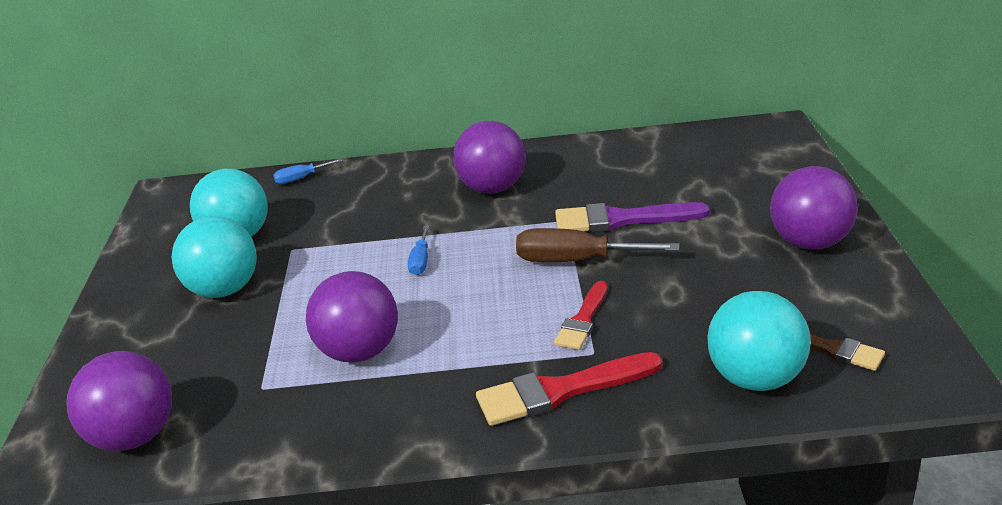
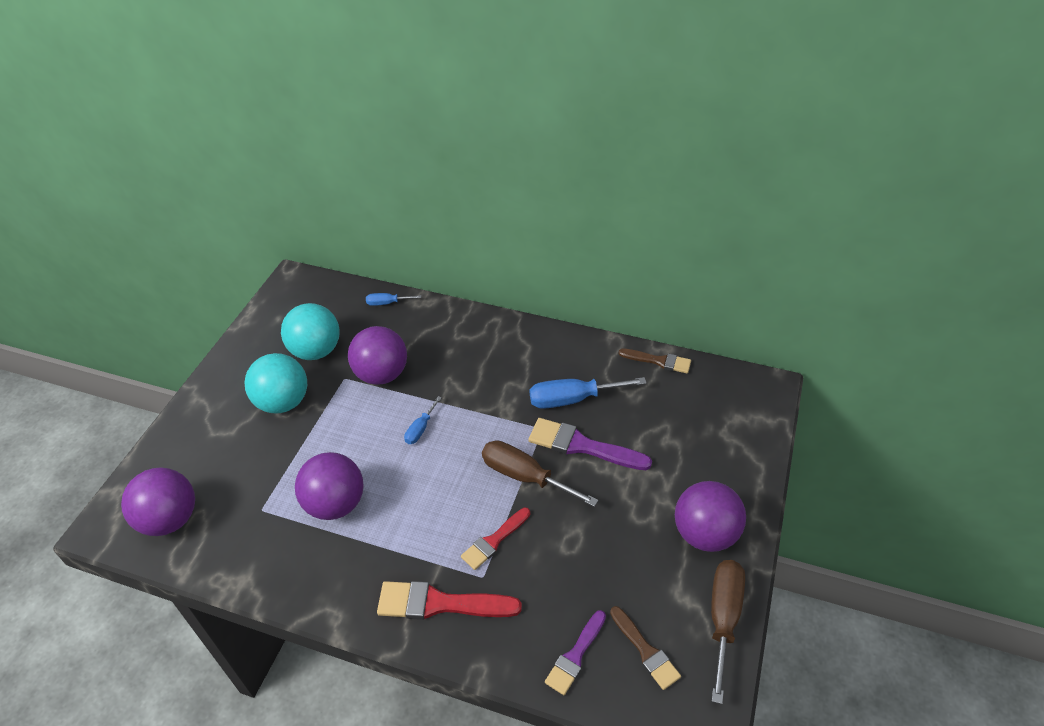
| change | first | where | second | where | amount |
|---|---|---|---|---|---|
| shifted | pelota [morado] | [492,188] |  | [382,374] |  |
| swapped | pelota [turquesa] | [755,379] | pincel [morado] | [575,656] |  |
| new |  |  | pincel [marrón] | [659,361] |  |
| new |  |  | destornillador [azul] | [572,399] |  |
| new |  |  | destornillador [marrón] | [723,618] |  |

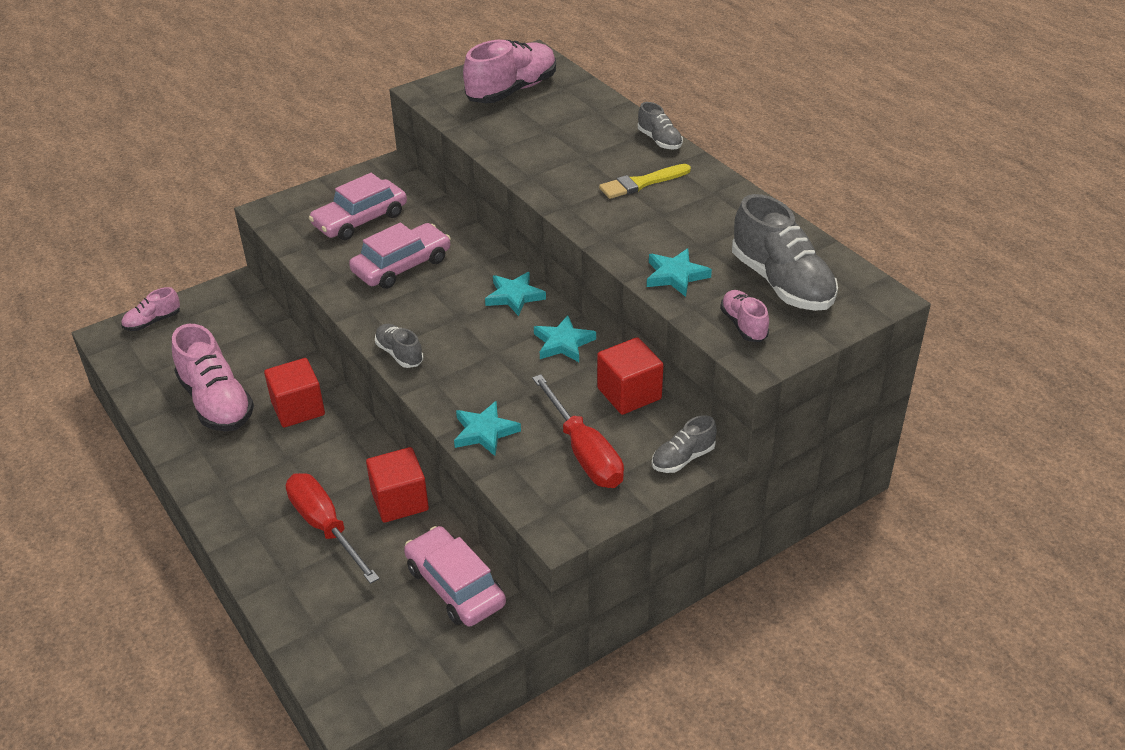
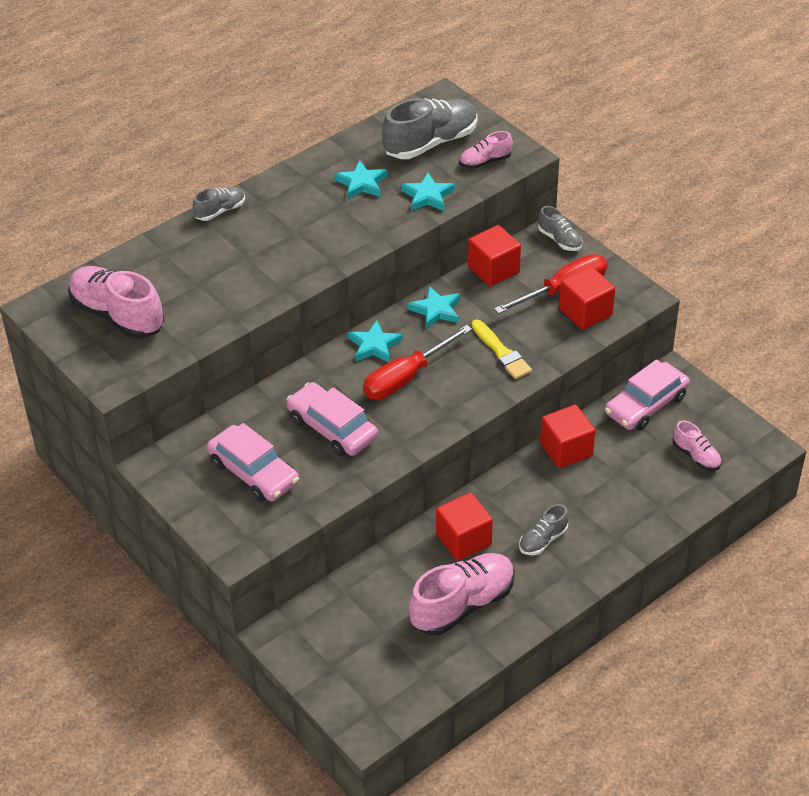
| change | first | where | second | where | amount |
|---|---|---|---|---|---|
| shifted | pincel [amarillo] | [642,183] |  | [501,352] |  |
| shifted | zapato [rosa] | [153,322] |  | [696,456] |  |
| shifted | zapato [gris] | [399,354] |  | [543,540] |  |
| shifted | estrella [turquesa] | [484,432] |  | [362,183] |  |
| shifted | destornillador [rojo] | [325,527] |  | [406,377] |  |
| new |  |  | cubo [rojo] | [585,312] |  |

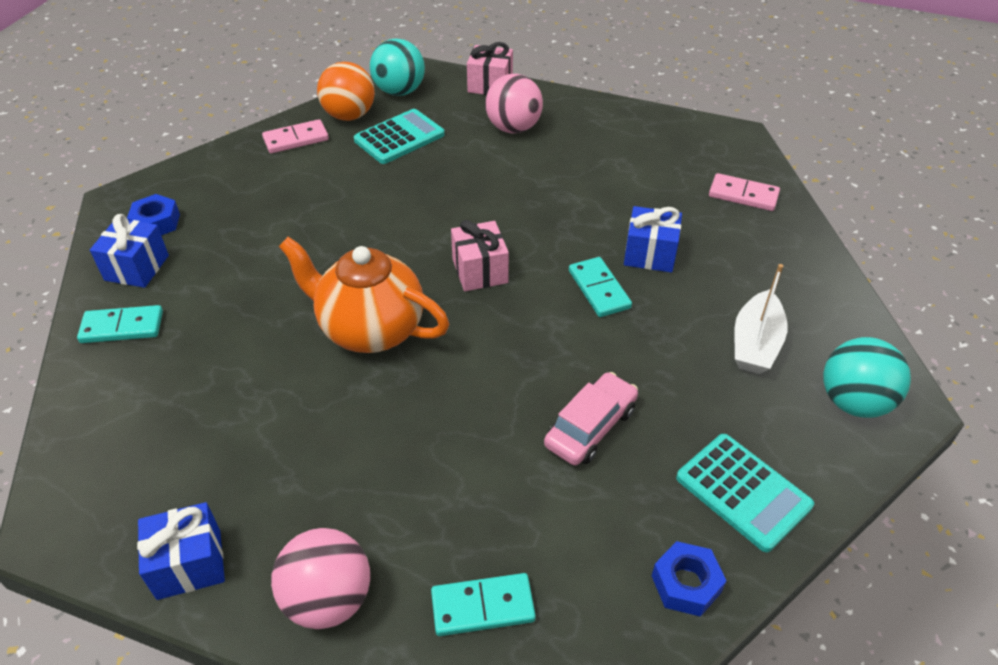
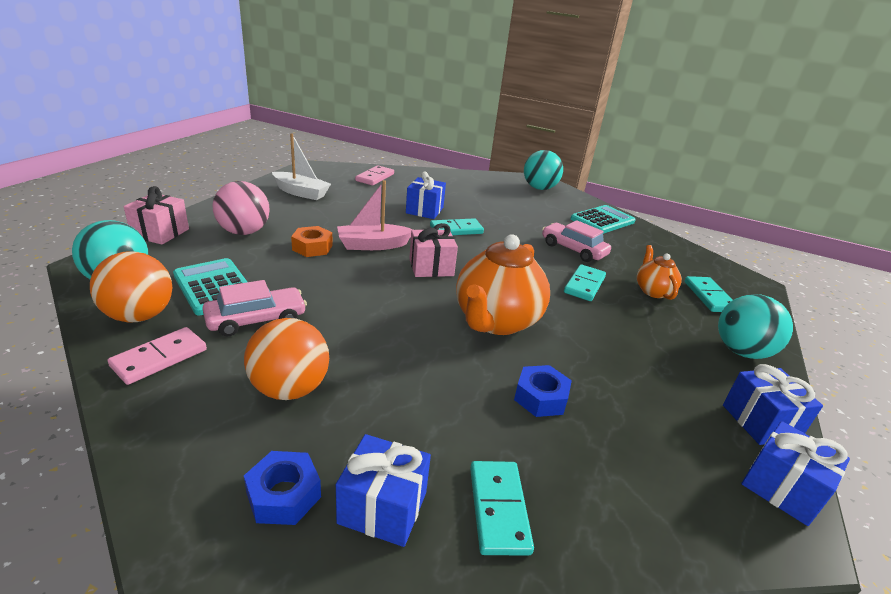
| change | first | where | second | where | amount |
|---|---|---|---|---|---|
| rotated | ficha de dominó [rosa] | [296,139] |  | [159,358] | 60 degrees clockwise |
| shifted | barco [blanco] | [755,344] |  | [301,192] |  |
| repainted | pelota [rosa] | [328,599] | pelota [turquesa] | [741,351] |  |
| shifted | tuerca [azul] | [686,584] |  | [540,397] |  |
| new |  |  | barco [rosa] | [372,245] |  |
| new |  |  | tuerca [naranja] | [312,247] |  |
| new |  |  | tetera [naranja] | [653,291] |  |
| new |  |  | ficha de dominó [turquesa] | [584,285] |  |
| new |  |  | coche [rosa] | [256,320] |  |
| new |  |  | pelota [naranja] | [290,389] |  |
| new |  |  | regalo [azul] | [782,488] |  |

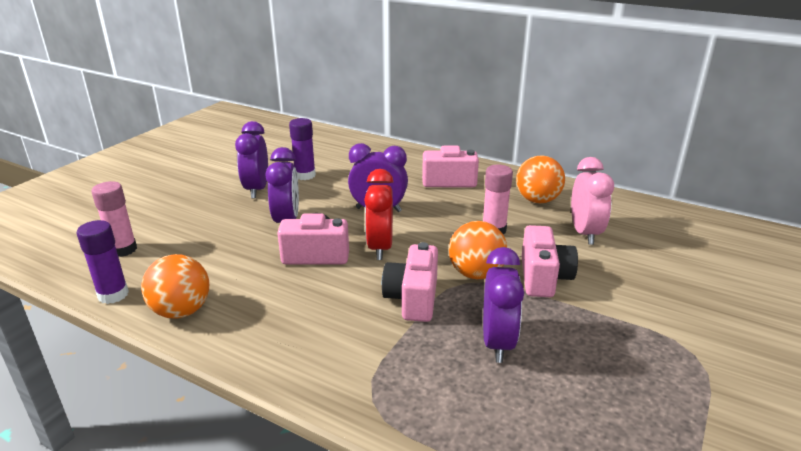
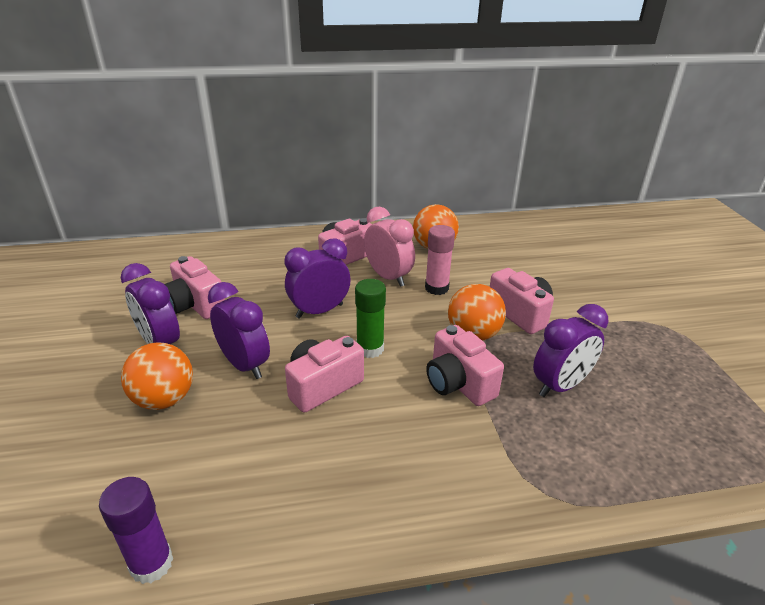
| change | first | where | second | where | amount |
|---|---|---|---|---|---|
| swapped | barra de pegamento [morado] | [305,175] | cámara [rosa] | [195,305] |  |
| shifted | despertador [rosa] | [585,233] |  | [388,277] |  |
| swapped | despertador [rojo] | [380,247] | barra de pegamento [verde] | [370,349] |  |
| gone | barra de pegamento [rosa] | [123,249] |  |  |  |
| rotated | despertador [morado] | [497,343] |  | [560,386] | 90 degrees clockwise |
| shifted | pelota [naranja] | [181,311] |  | [164,399] |  |

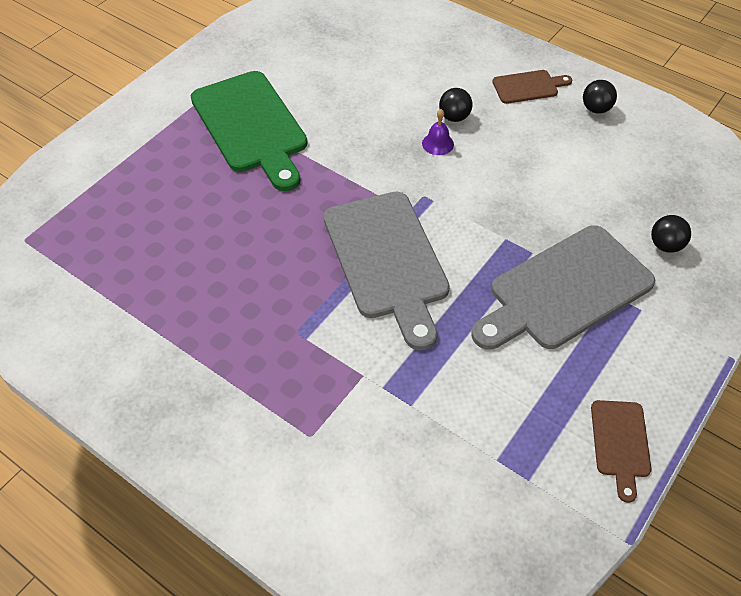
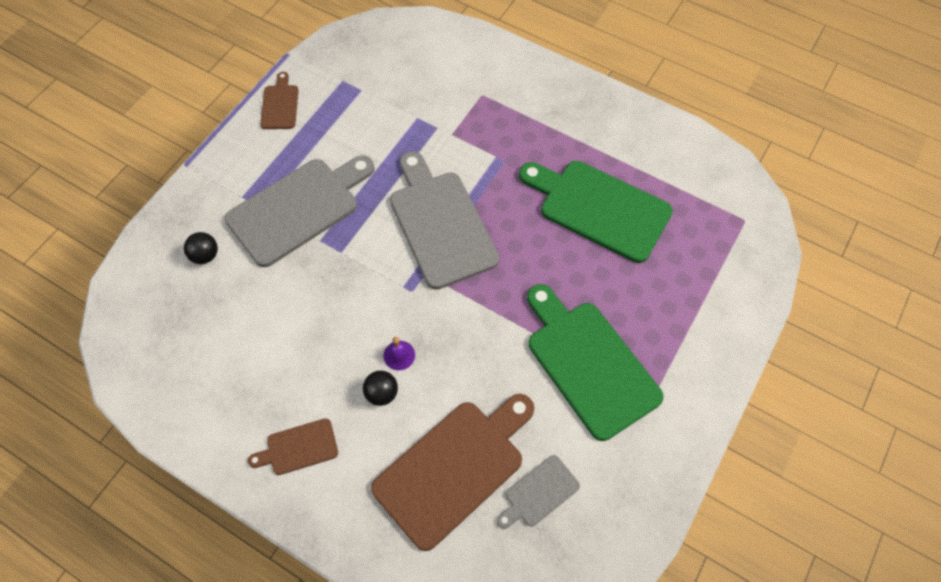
| change | first | where | second | where | amount |
|---|---|---|---|---|---|
| gone | pelota [negro] | [596,109] |  |  |  |
| new |  |  | tabla de cortar [verde] | [599,208] |  |
| new |  |  | tabla de cortar [marrón] | [454,468] |  |
| new |  |  | tabla de cortar [gris] | [539,493] |  |

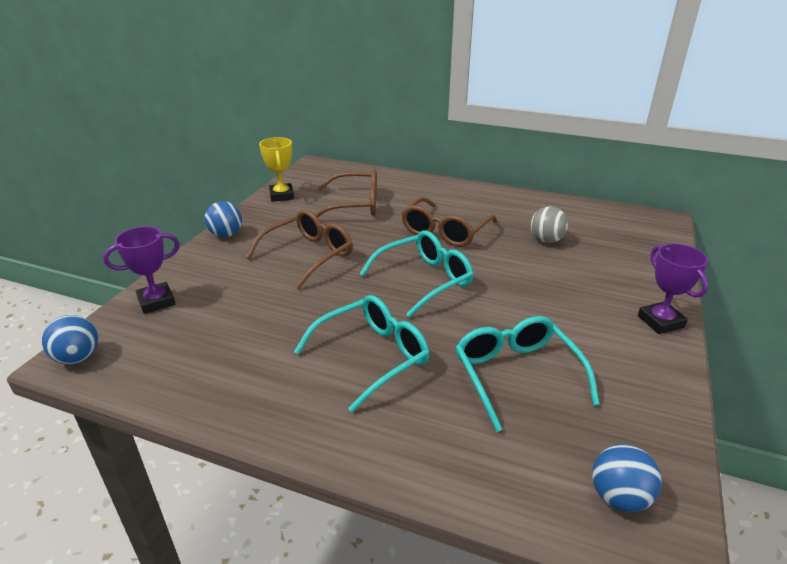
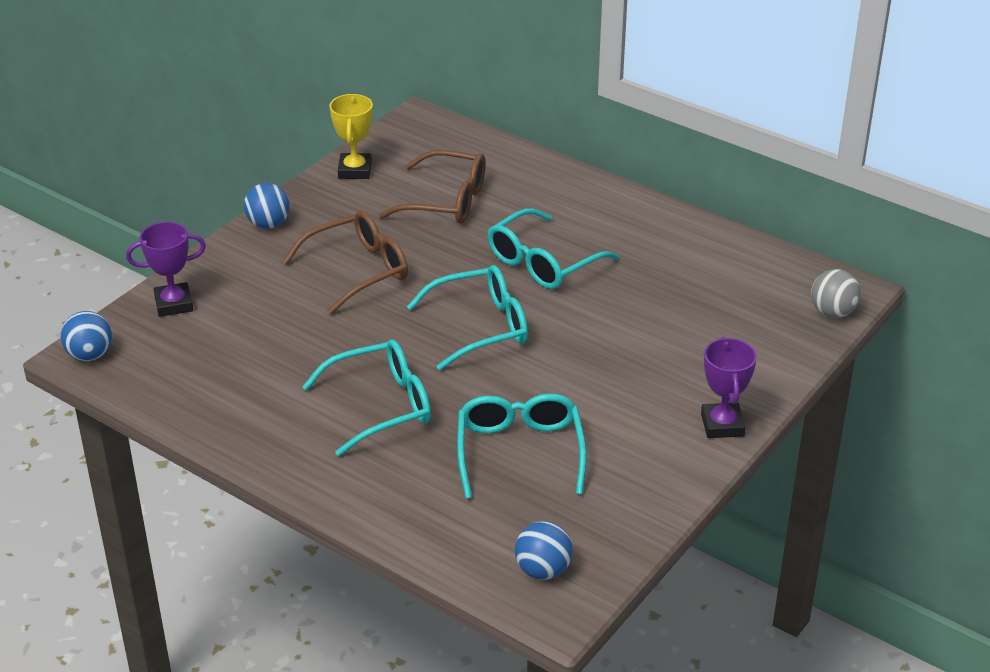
| change | first | where | second | where | amount |
|---|---|---|---|---|---|
| repainted | gafas [marrón] | [445,231] | gafas [turquesa] | [542,263] |  |
| shifted | pelota [gris] | [546,240] |  | [832,312] |  |

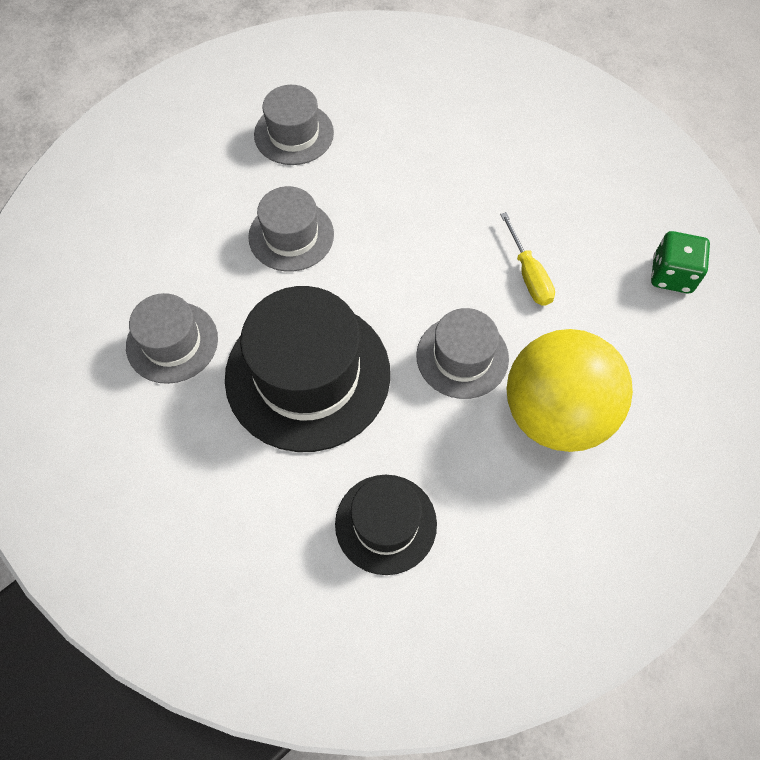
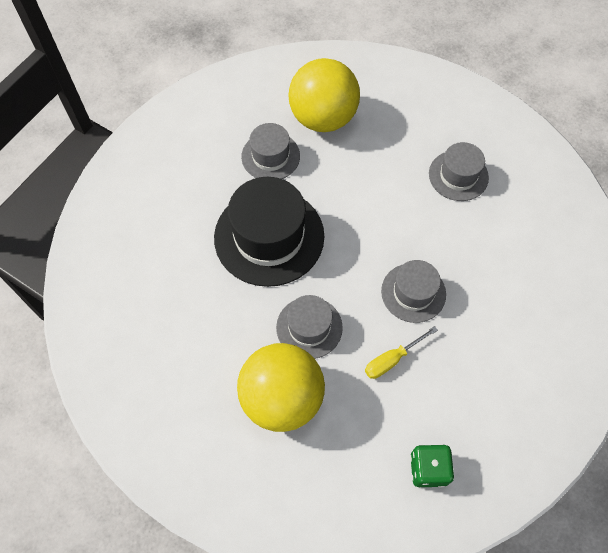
| change | first | where | second | where | amount |
|---|---|---|---|---|---|
| shifted | sombrero [gris] | [291,235] |  | [413,292] |  |
| gone | sombrero [negro] | [386,523] |  |  |  |
| new |  |  | pelota [amarillo] | [323,118] |  |

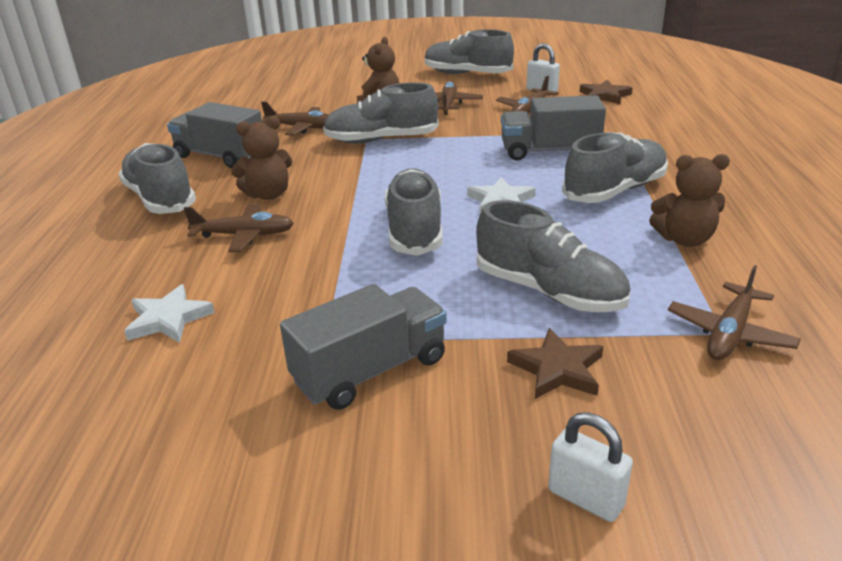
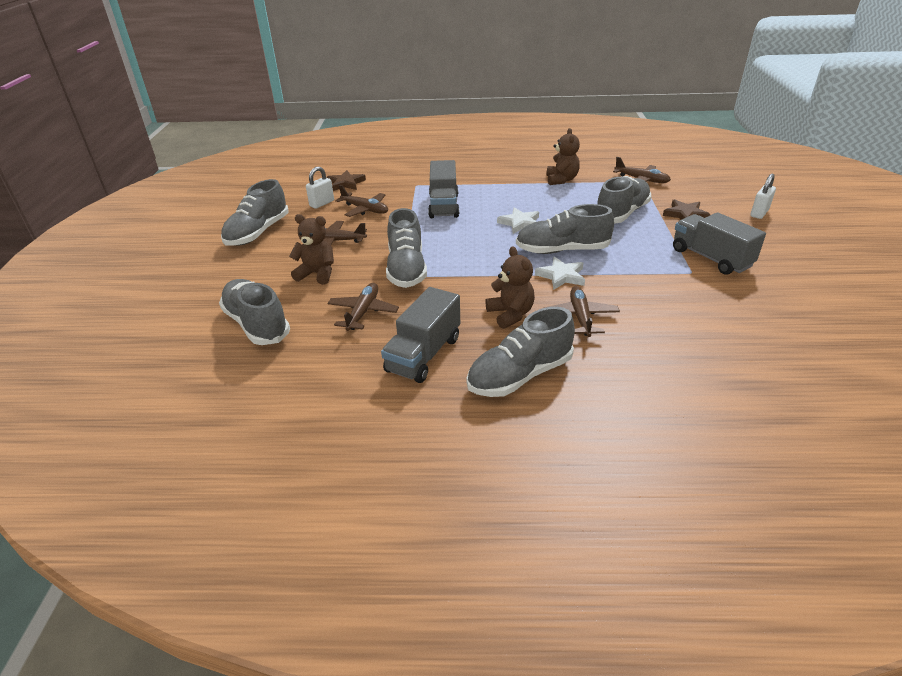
| change | first | where | second | where | amount |
|---|---|---|---|---|---|
| shifted | zapato [gris] | [614,191] |  | [257,324] |  |
| shifted | estrella [blanco] | [168,319] |  | [561,276] |  |

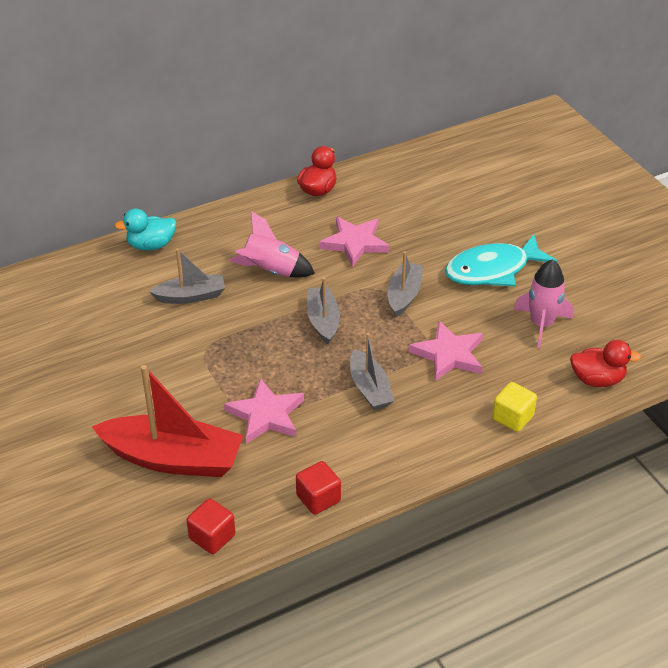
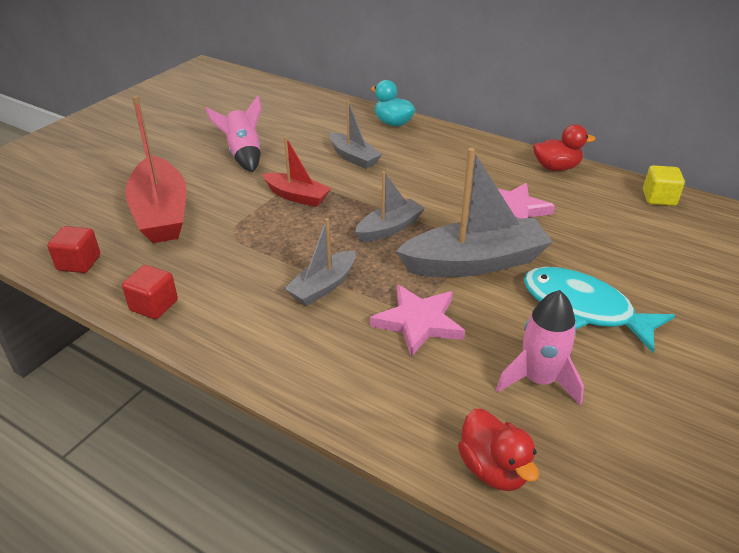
| change | first | where | second | where | amount |
|---|---|---|---|---|---|
| shifted | cohete [rosa] | [271,271] |  | [243,155] |  |
| scaled | barco [gris] | [404,295] |  | [474,262] | x1.77 |
| gone | estrella [rosa] | [266,415] |  |  |  |
| shifted | cubo [amarillo] | [512,417] |  | [659,198] |  |
| new |  |  | barco [rojo] | [297,196] |  |

